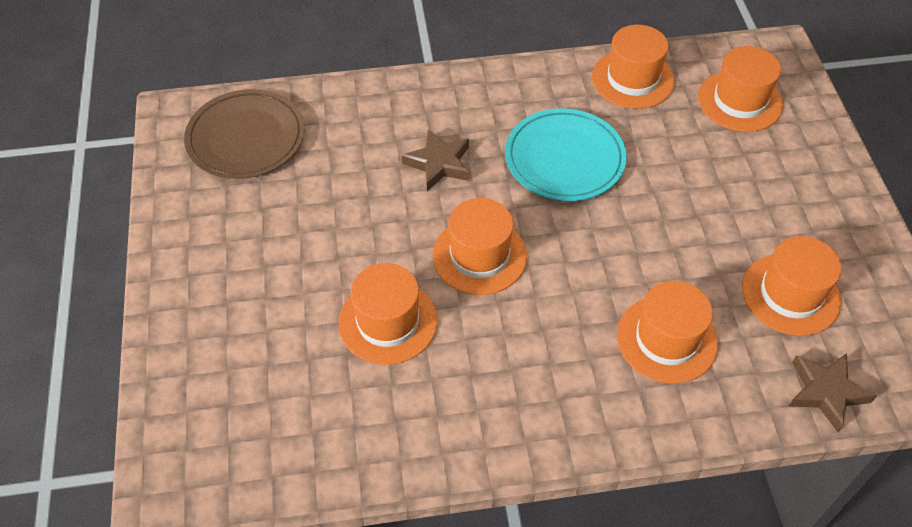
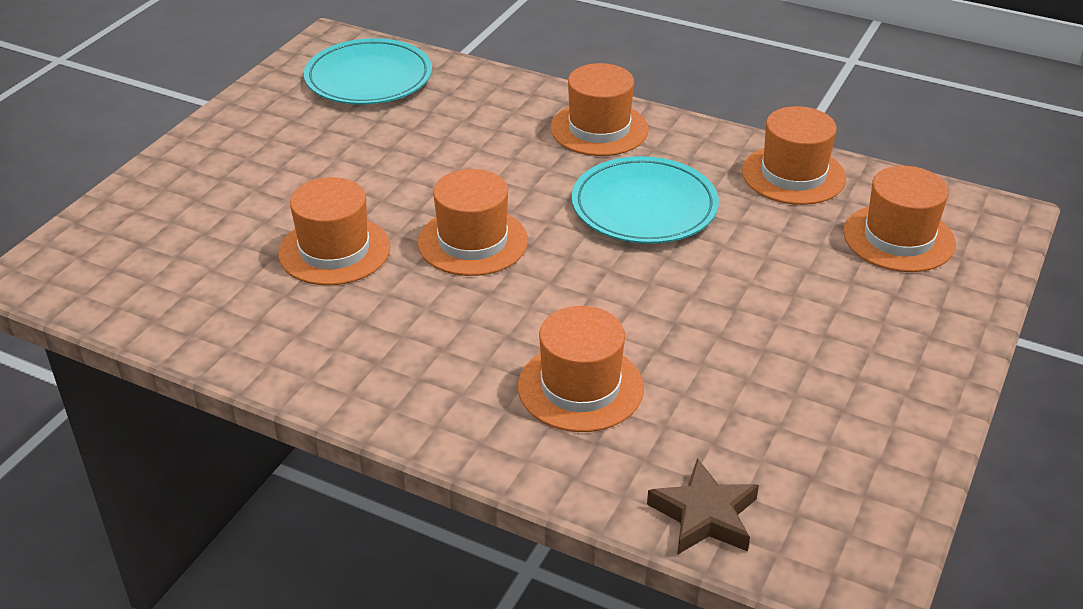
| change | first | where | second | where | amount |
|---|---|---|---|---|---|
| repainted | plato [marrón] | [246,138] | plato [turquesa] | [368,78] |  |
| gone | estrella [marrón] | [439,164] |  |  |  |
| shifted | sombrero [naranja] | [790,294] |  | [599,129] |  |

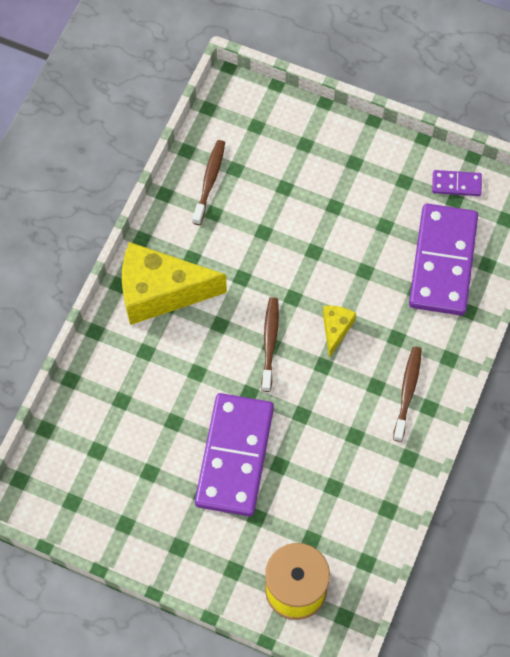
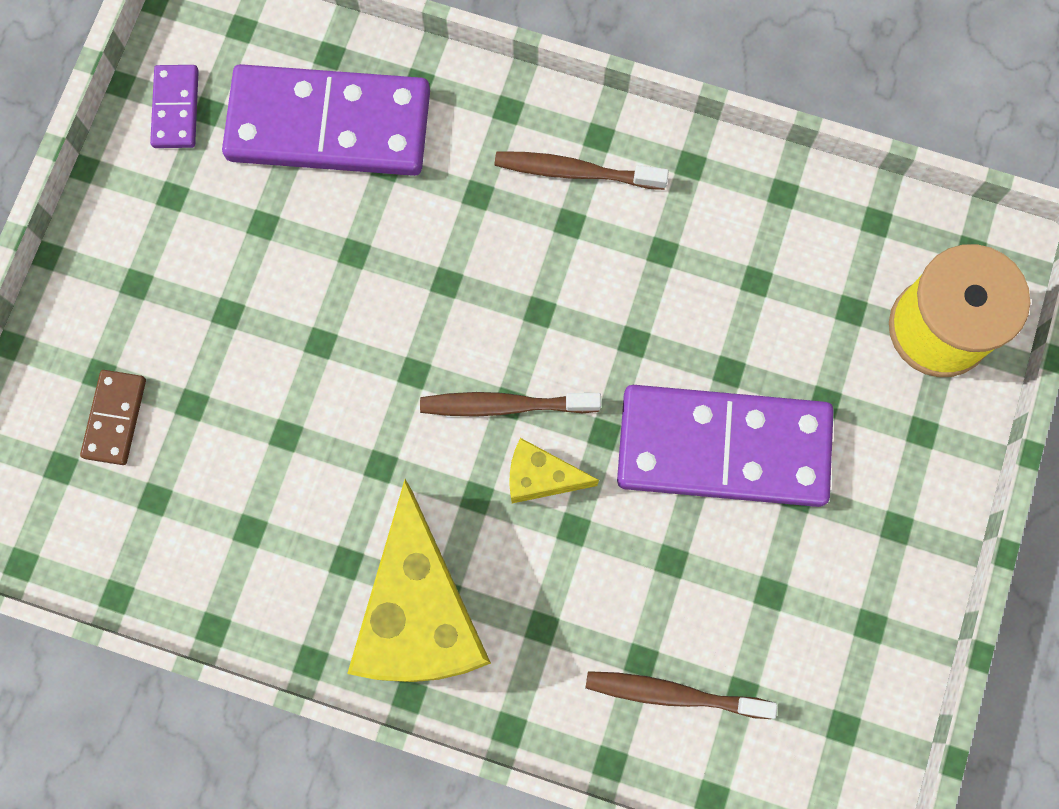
| change | first | where | second | where | amount |
|---|---|---|---|---|---|
| shifted | cepillo de dientes [marrón] | [209,181] |  | [673,694] |  |
| shifted | queso [amarillo] | [335,329] |  | [541,477] |  |
| new |  |  | ficha de dominó [marrón] | [115,418] |  |

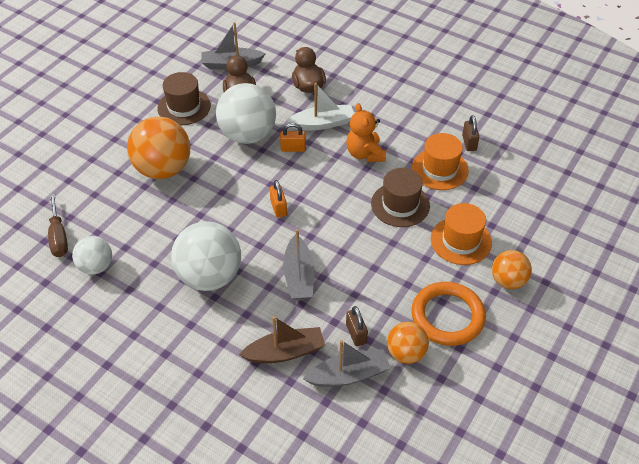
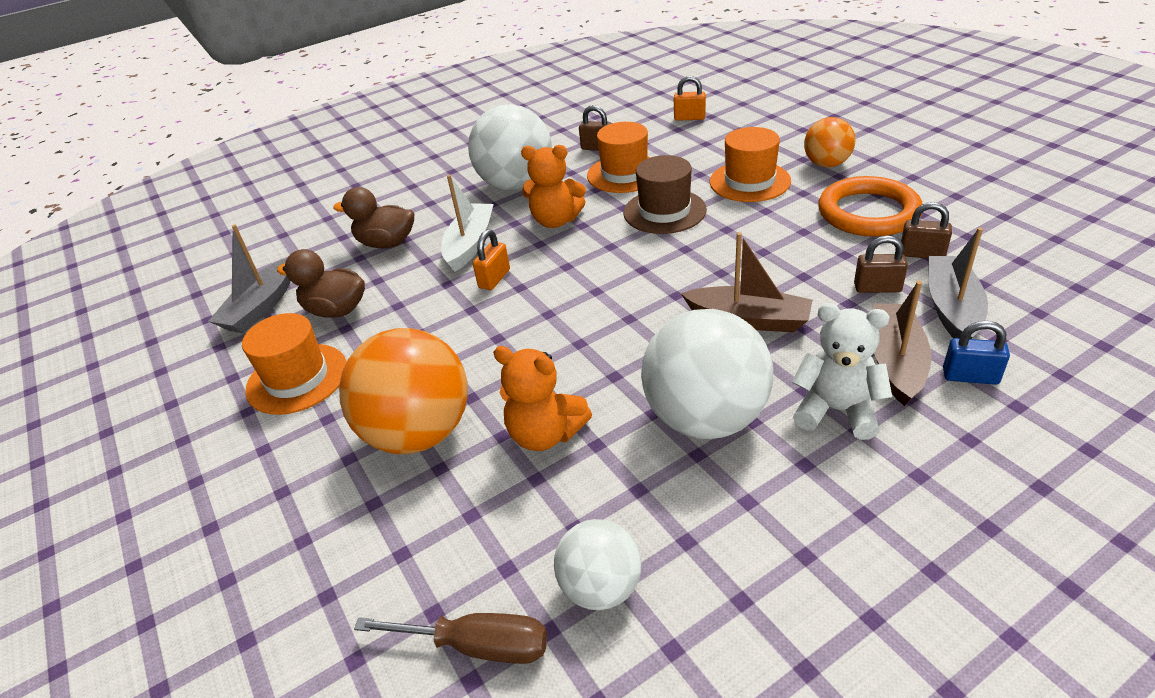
| change | first | where | second | where | amount |
|---|---|---|---|---|---|
| repainted | sombrero [marrón] | [184,107] | sombrero [naranja] | [297,378] |  |
| shifted | pelota [blanco] | [248,135] |  | [516,185] |  |
| shifted | candado [naranja] | [278,208] |  | [689,118] |  |
| repainted | barco [gris] | [299,276] | barco [marrón] | [748,319] |  |
| swapped | pelota [naranja] | [406,353] | candado [marrón] | [921,254] |  |
| new |  |  | osito [blanco] | [836,410] |  |
| new |  |  | candado [azul] | [970,376] |  |
| new |  |  | osito [naranja] | [545,434] |  |

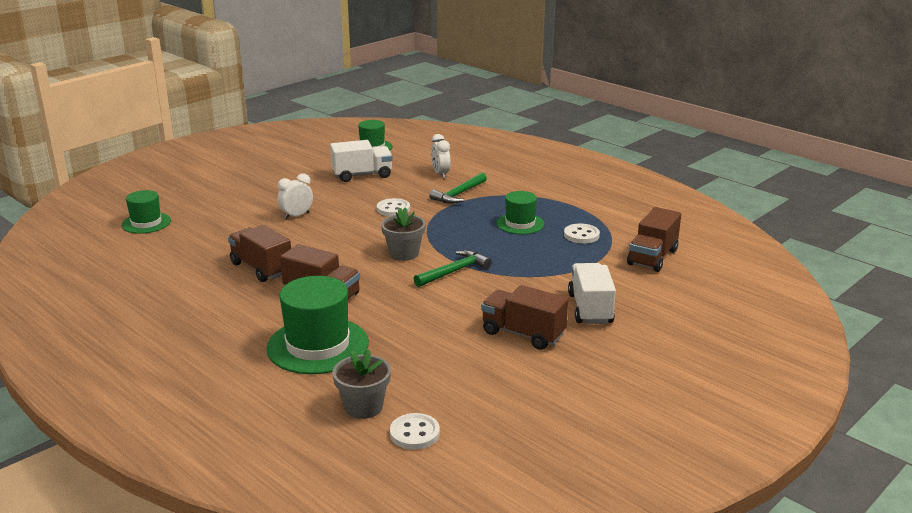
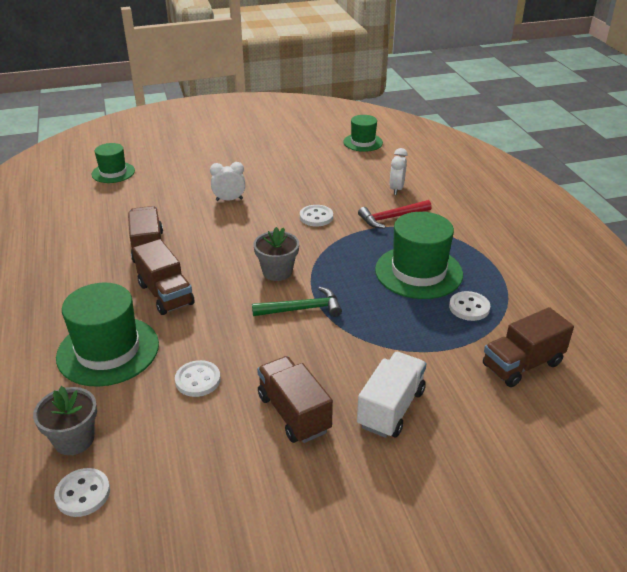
| change | first | where | second | where | amount |
|---|---|---|---|---|---|
| gone | camión [blanco] | [362,175] |  |  |  |
| repainted | martillo [verde] | [458,194] | martillo [rojo] | [391,218] |  |
| scaled | sombrero [verde] | [520,224] |  | [418,272] | x1.68 |
| new |  |  | botón [blanco] | [198,380] |  |

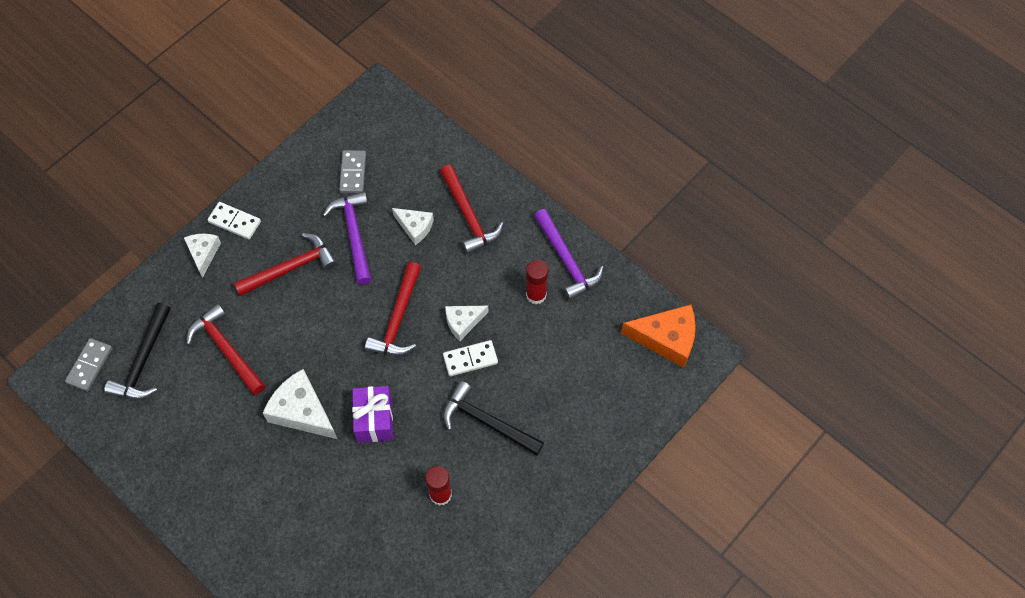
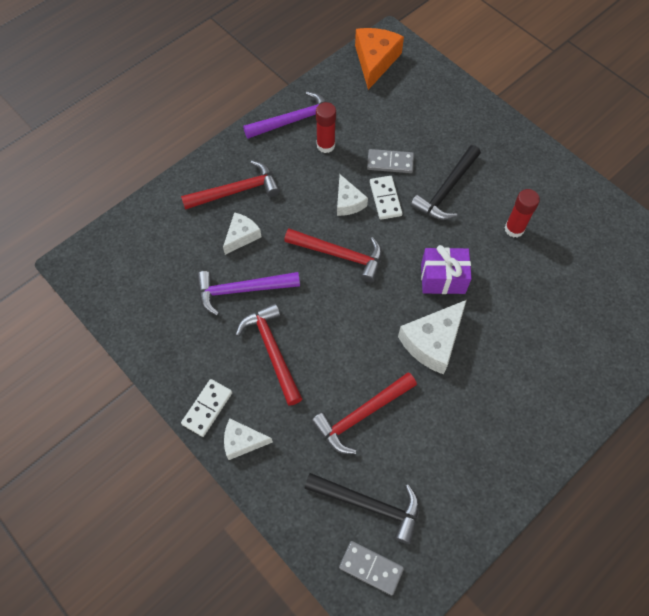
| change | first | where | second | where | amount |
|---|---|---|---|---|---|
| shifted | ficha de dominó [gris] | [353,173] |  | [390,162] |  |

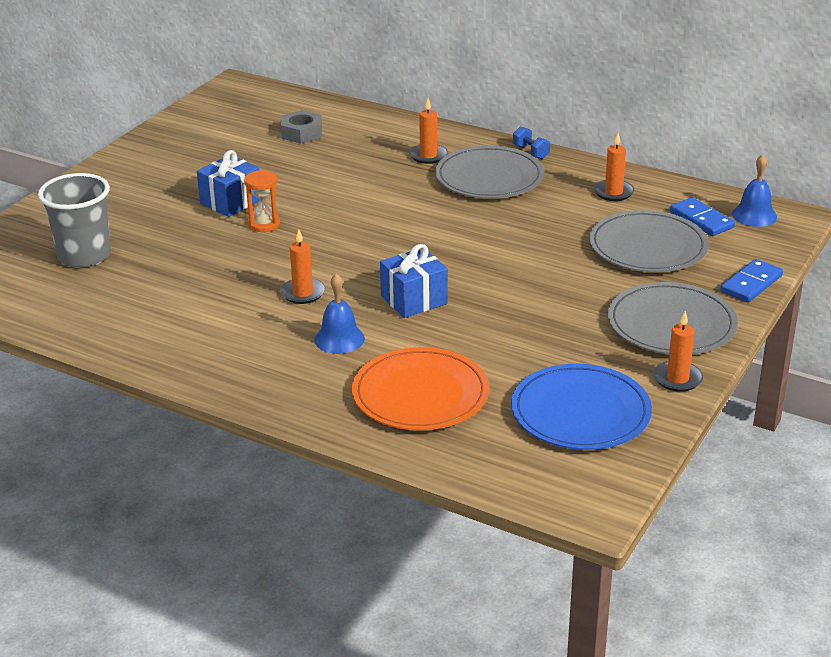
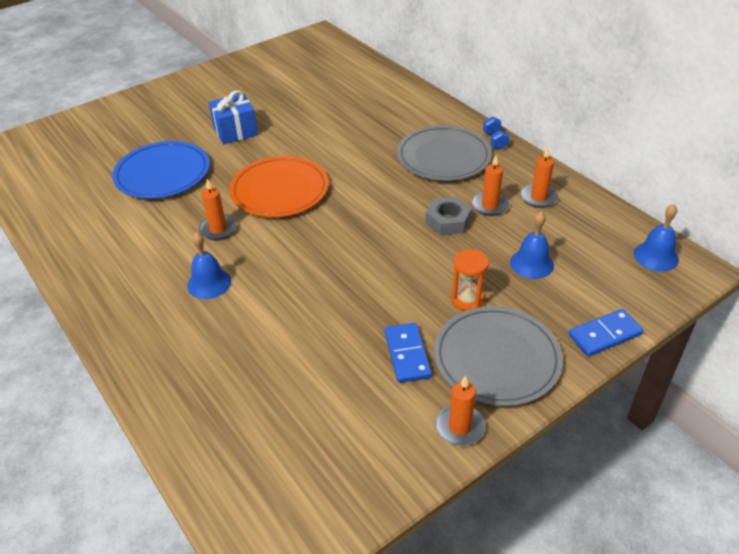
| change | first | where | second | where | amount |
|---|---|---|---|---|---|
| shifted | vela [naranja] | [428,156] |  | [490,205] |  |
| shifted | tuerca [gris] | [302,133] |  | [448,221] |  |
| shifted | reloj de arena [naranja] | [264,224] |  | [467,300] |  |
| gone | vaso [gris] | [84,256] |  |  |  |
| shifted | ficha de dominó [azul] | [701,220] |  | [407,354] |  |
| swapped | plato [gris] | [648,247] | campana [azul] | [532,263] |  |
| gone | regalo [azul] | [414,300] |  |  |  |
| shifted | plato [naranja] | [420,394] |  | [279,190] |  |
| shifted | plato [azul] | [580,412] |  | [162,173] |  |

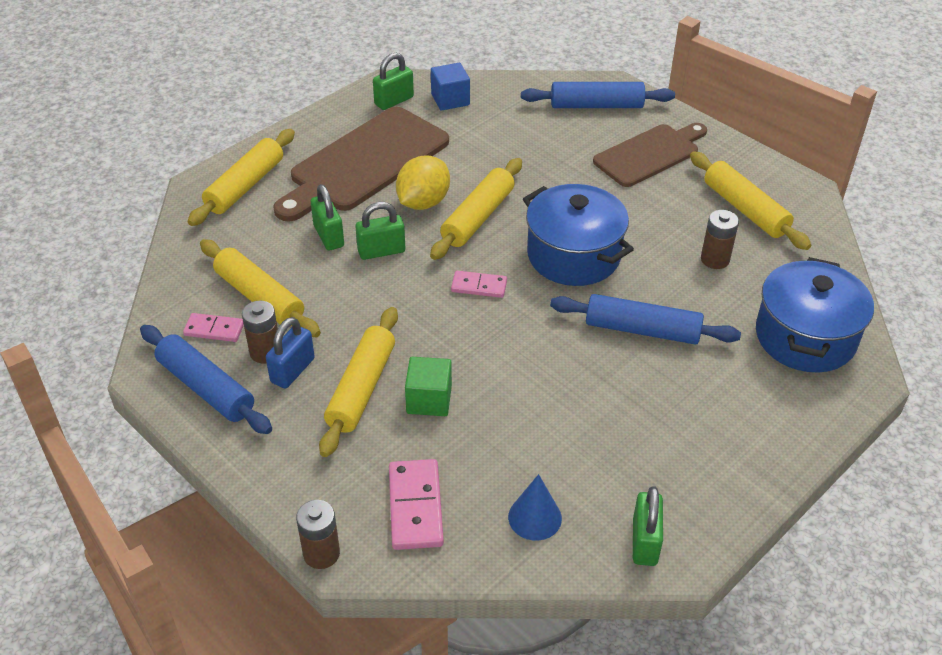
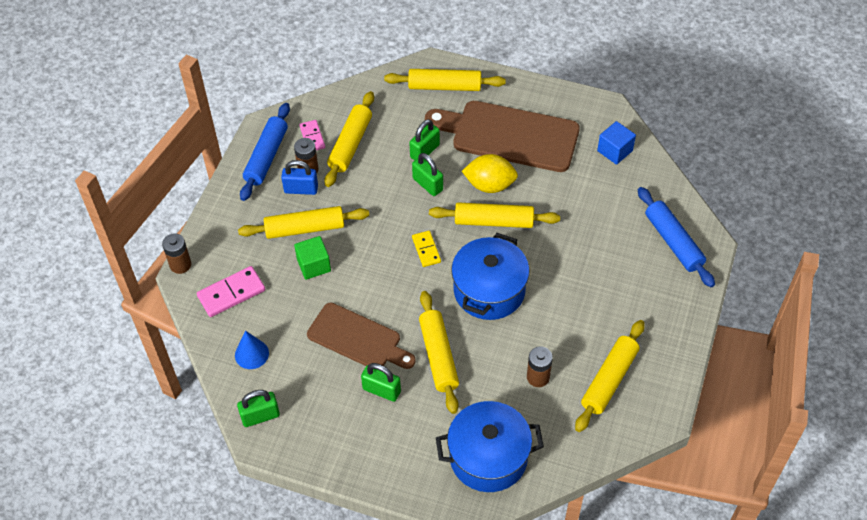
| change | first | where | second | where | amount |
|---|---|---|---|---|---|
| shifted | candado [verde] | [394,101] |  | [381,390] |  |
| shifted | tabla de cortar [marrón] | [650,154] |  | [358,339] |  |
| repainted | ficha de dominó [rosa] | [479,286] | ficha de dominó [amarillo] | [426,250] |  |
| repainted | rodillo [azul] | [642,330] | rodillo [amarillo] | [438,356] |  |

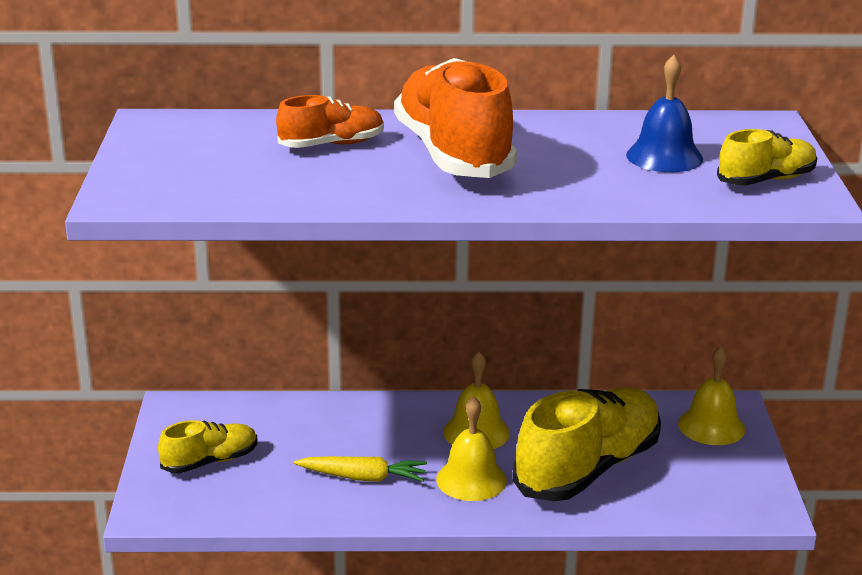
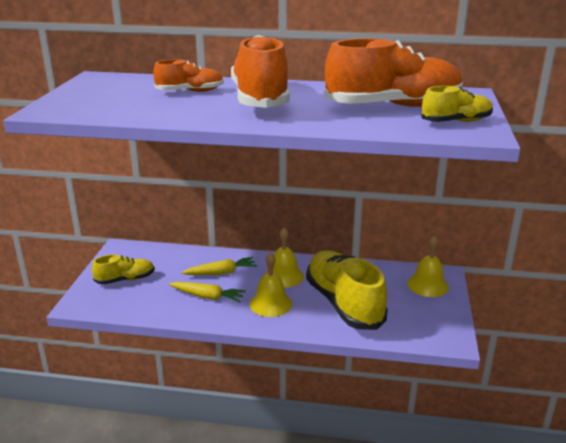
| change | first | where | second | where | amount |
|---|---|---|---|---|---|
| swapped | campana [azul] | [664,156] | zapato [naranja] | [393,106] |  |
| rotated | zapato [amarillo] | [588,468] |  | [343,303] | 75 degrees counterclockwise |
| new |  |  | zanahoria [amarillo] | [221,273] |  |

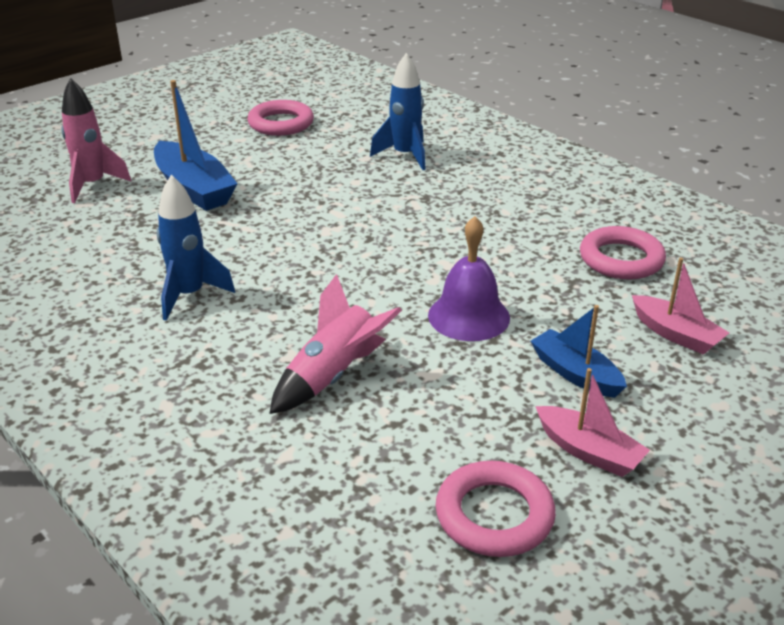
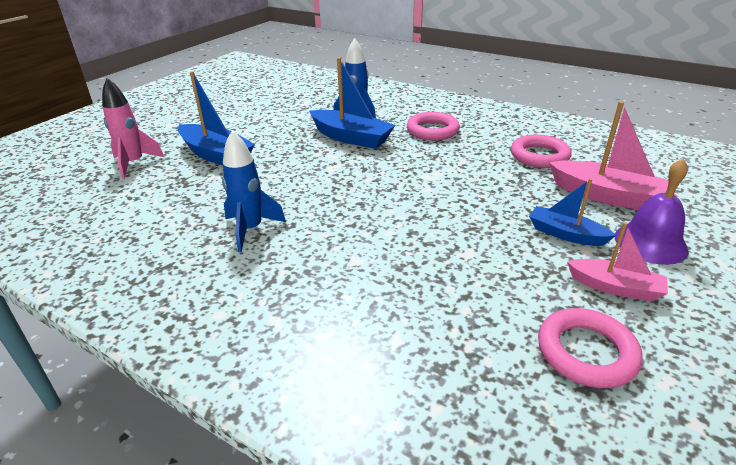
| change | first | where | second | where | amount |
|---|---|---|---|---|---|
| shifted | anillo [rosa] | [281,123] |  | [432,130] |  |
| shifted | campana [morado] | [468,316] |  | [650,243] |  |
| scaled | barco [rosa] | [675,334] |  | [609,196] | x1.62 |
| gone | cohete [rosa] | [333,376] |  |  |  |
| new |  |  | barco [azul] | [351,138] |  |

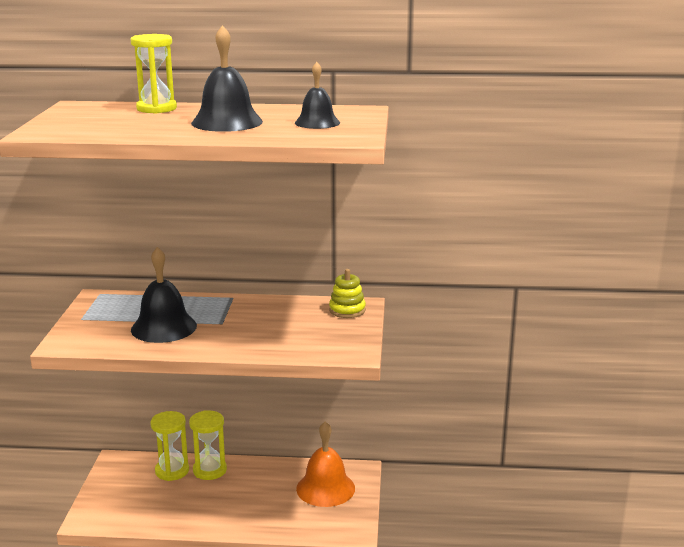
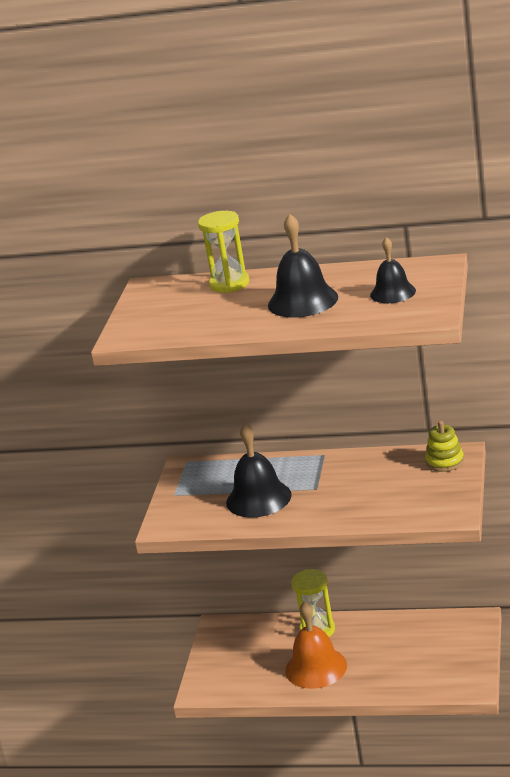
| change | first | where | second | where | amount |
|---|---|---|---|---|---|
| gone | reloj de arena [amarillo] | [172,471] |  |  |  |
| shifted | campana [naranja] | [325,488] |  | [316,668] |  |

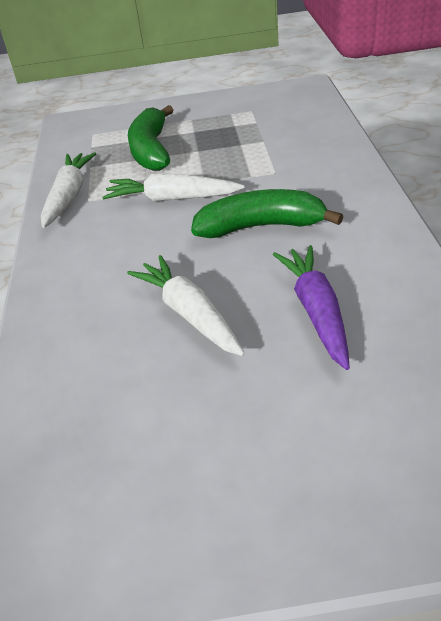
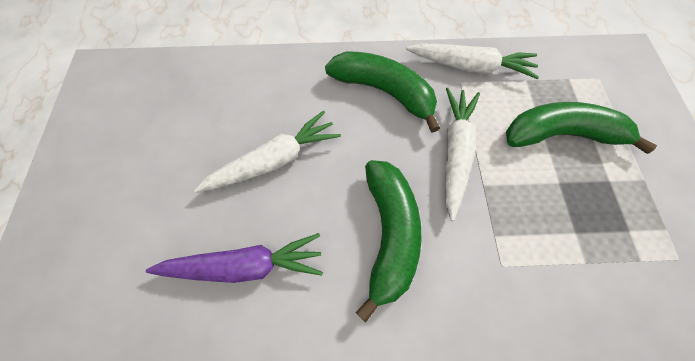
| change | first | where | second | where | amount |
|---|---|---|---|---|---|
| new |  |  | plátano [verde] | [384,91] |  |

